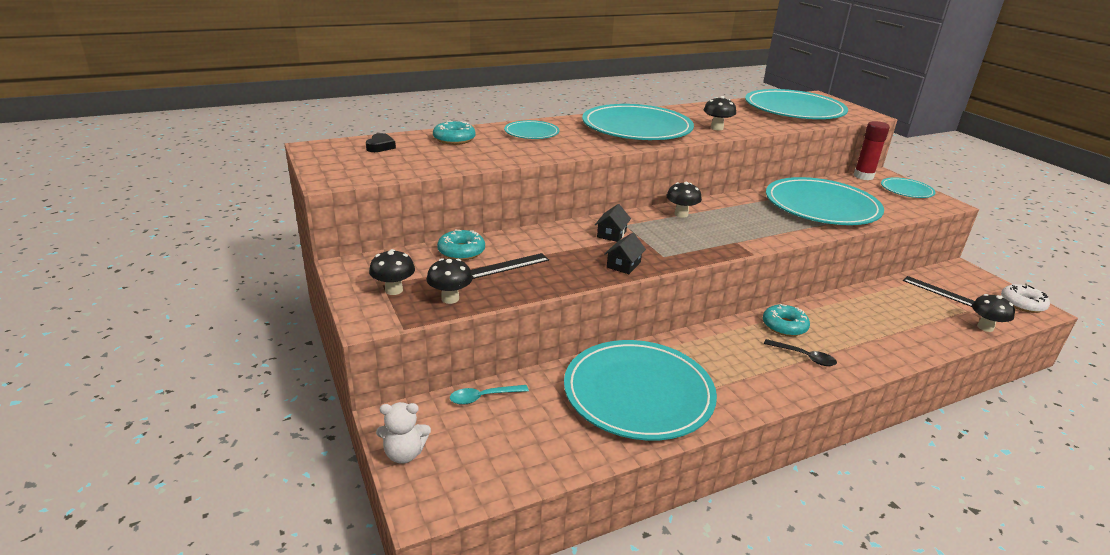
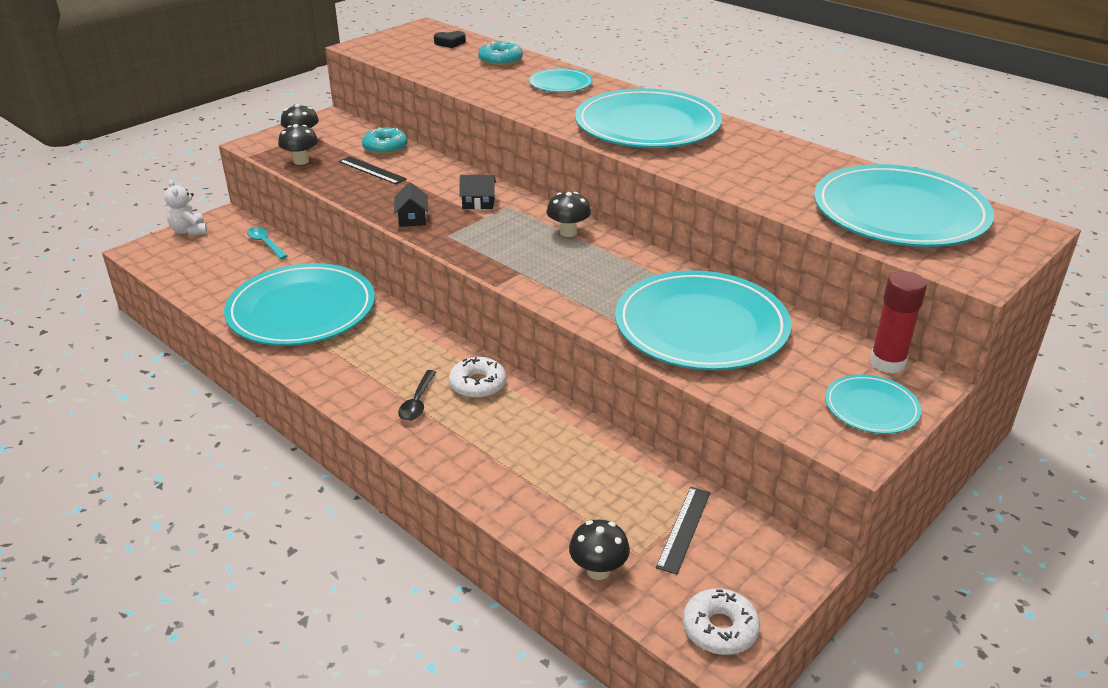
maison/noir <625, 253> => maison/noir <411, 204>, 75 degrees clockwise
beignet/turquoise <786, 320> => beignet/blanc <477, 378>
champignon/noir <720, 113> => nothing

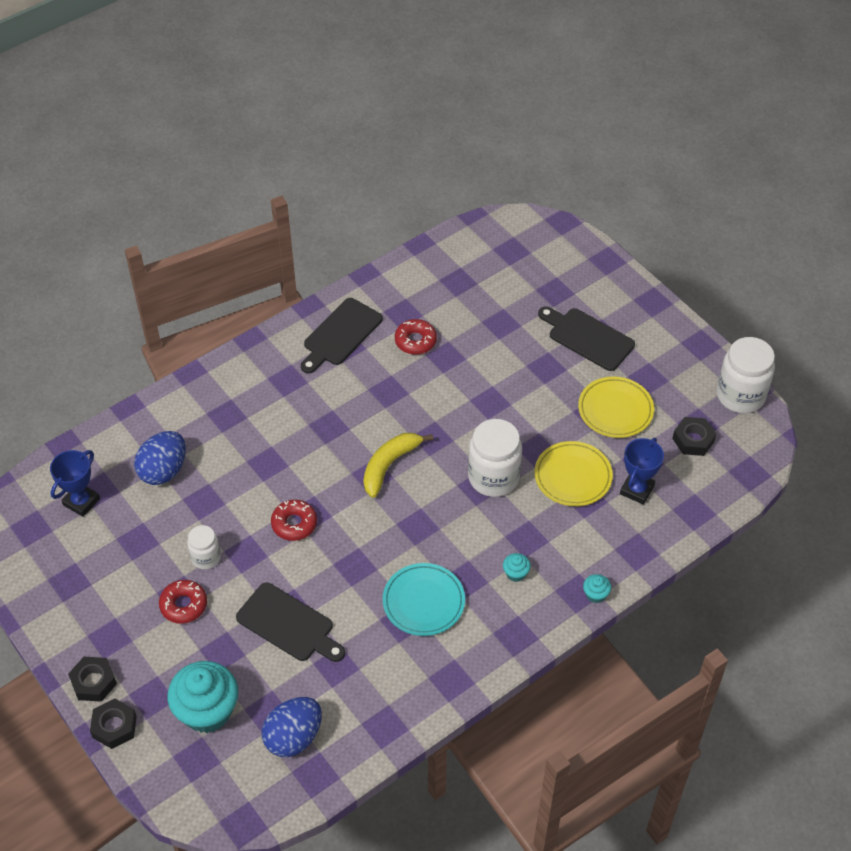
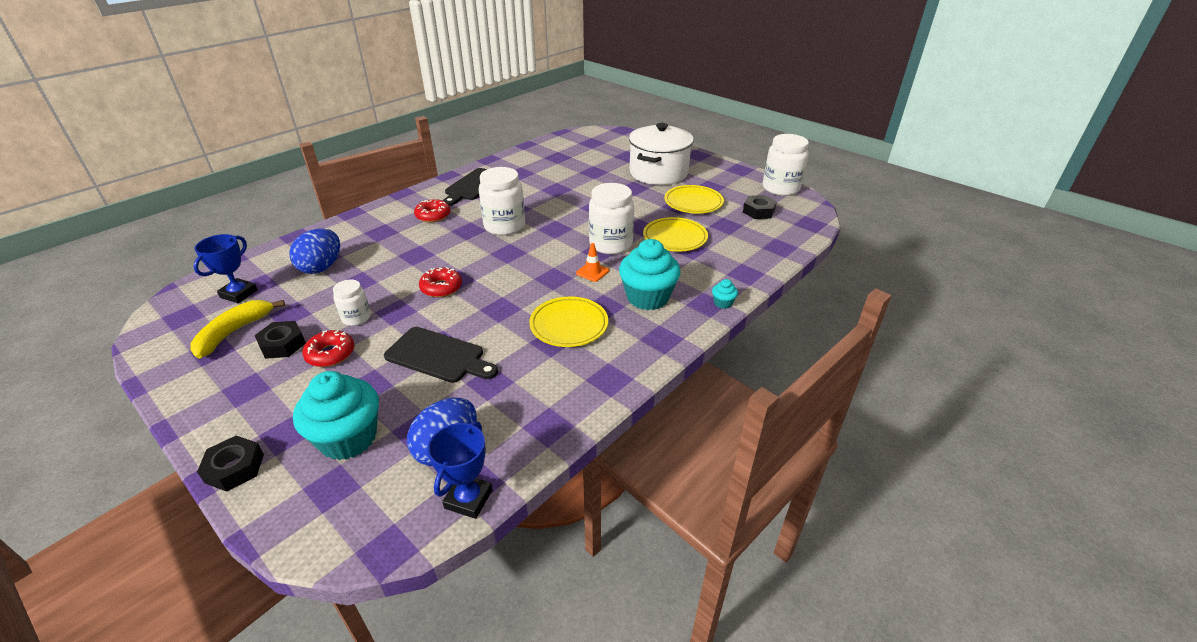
banane/jaune <398, 465> => banane/jaune <237, 329>, moved
écrou/noir <92, 679> => écrou/noir <280, 340>, moved
beignet/rouge <416, 336> => beignet/rouge <432, 210>, moved
trophée/bleu <642, 471> => trophée/bleu <460, 470>, moved
nothing => bocal/blanc <502, 201>
assiette/turquoise <423, 599> => assiette/jaune <568, 322>
nothing => cône de chantier/orange <592, 262>
muffin/turquoise <517, 567> => muffin/turquoise <650, 274>, x2.36
planche à découper/noir <586, 338> => marmite/blanc <661, 154>

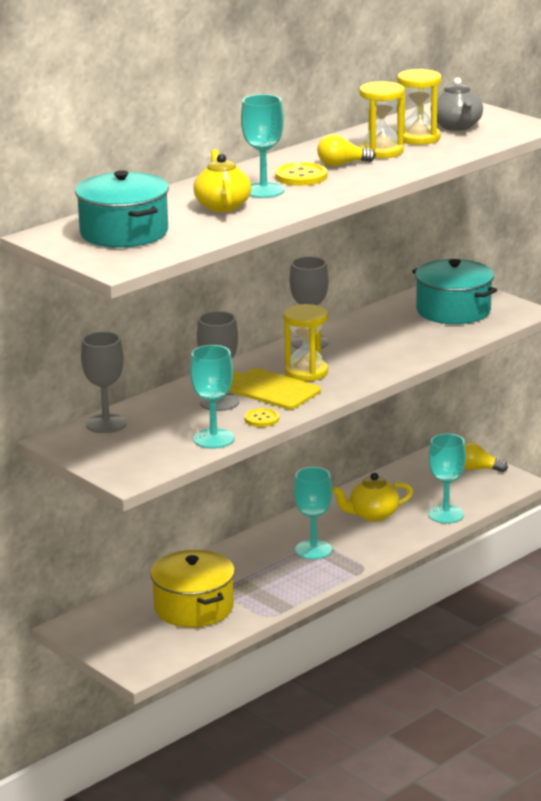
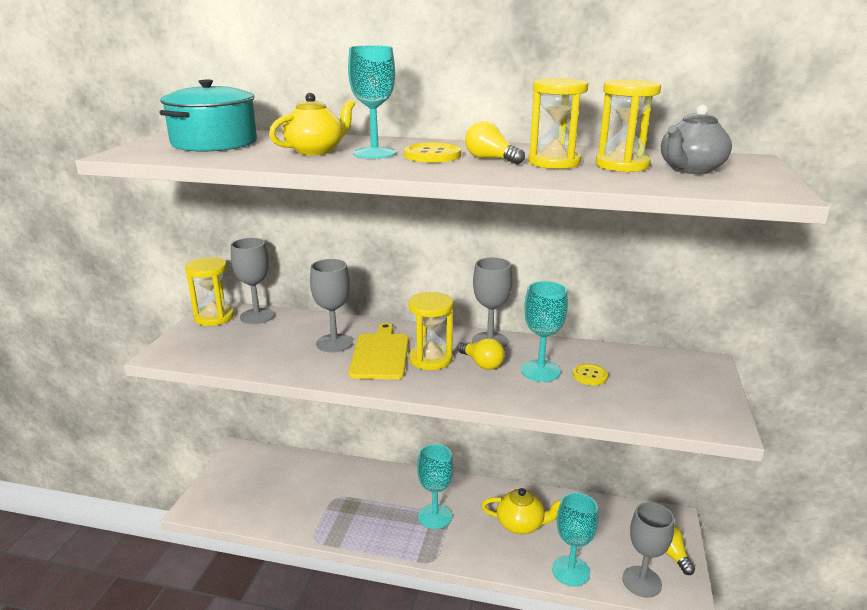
nothing => sablier/jaune <209, 291>
nothing => ampoule/jaune <481, 354>
théière/jaune <372, 497> => théière/jaune <521, 511>, 150 degrees clockwise
verre à pied/turquoise <212, 396> => verre à pied/turquoise <544, 331>, moved
bouton/jaune <261, 417> => bouton/jaune <590, 374>, moved
nothing => verre à pied/gris <648, 550>
marmite/jaune <192, 588> => nothing
marmite/turquoise <454, 291> => nothing

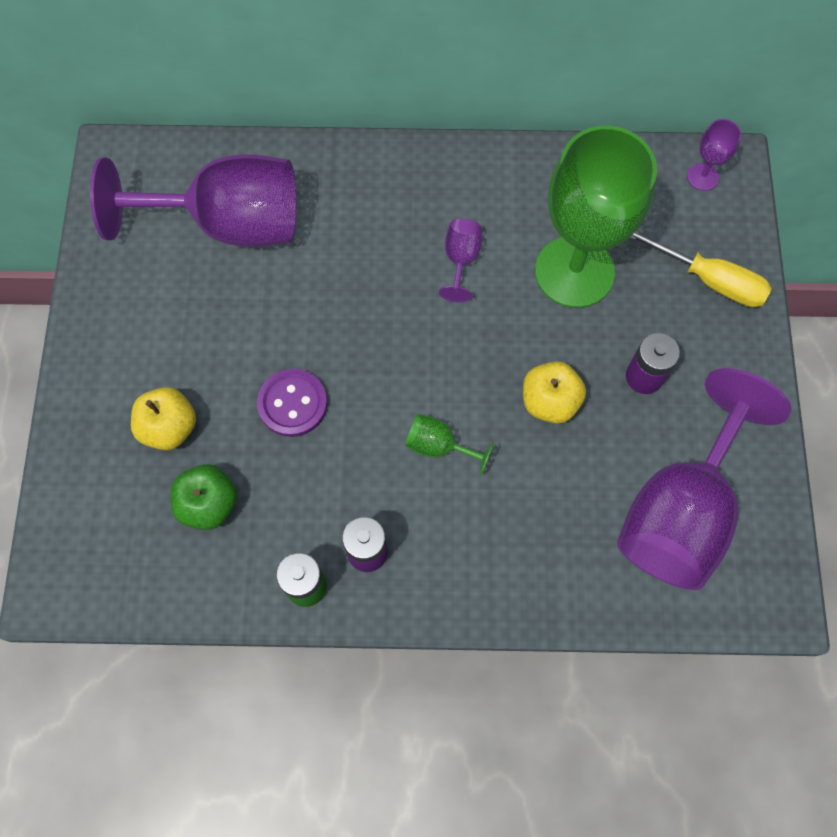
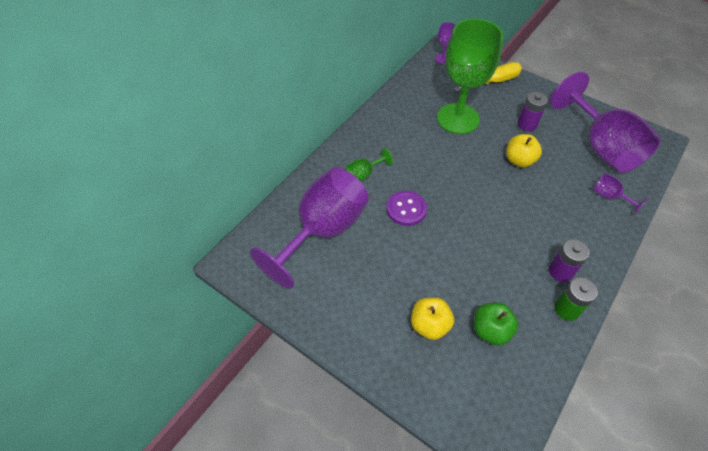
verre à pied/vert <449, 445> => verre à pied/vert <369, 164>, moved
bouton/violet <292, 403> => bouton/violet <407, 208>, moved
verre à pied/violet <460, 260> => verre à pied/violet <620, 194>, moved

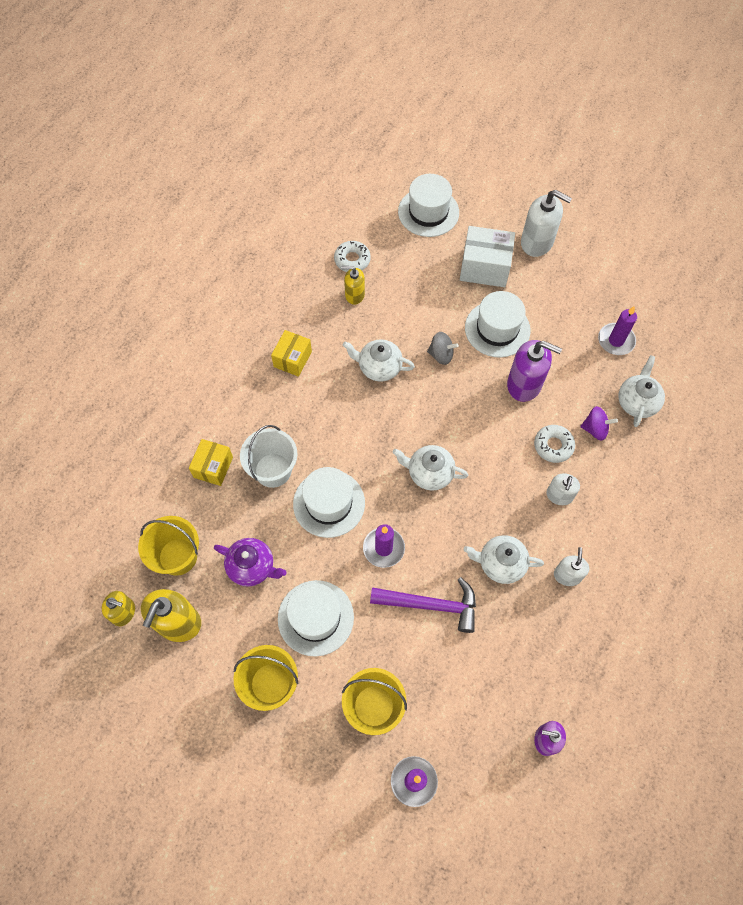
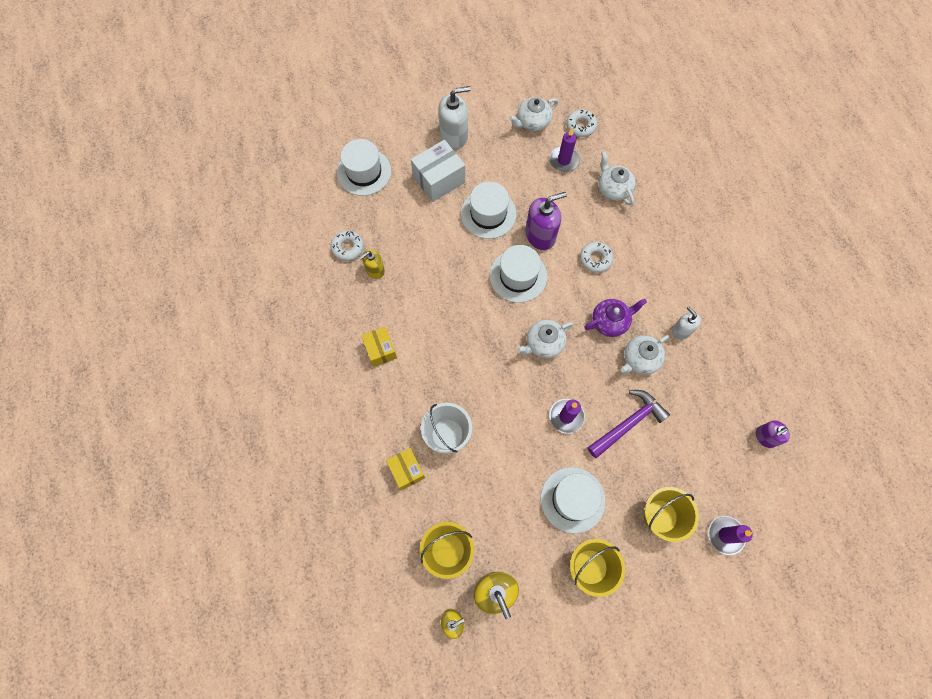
chapeau/blanc <329, 502> => chapeau/blanc <518, 274>, moved
théière/blanc <379, 360> => théière/blanc <533, 114>, moved
nothing => beignet/blanc <581, 123>
théière/violet <250, 562> => théière/violet <615, 318>, moved
toupie/gris <443, 348> => nothing
distributeur de savon/blanc <563, 489> => nothing
toupie/violet <599, 423> => nothing

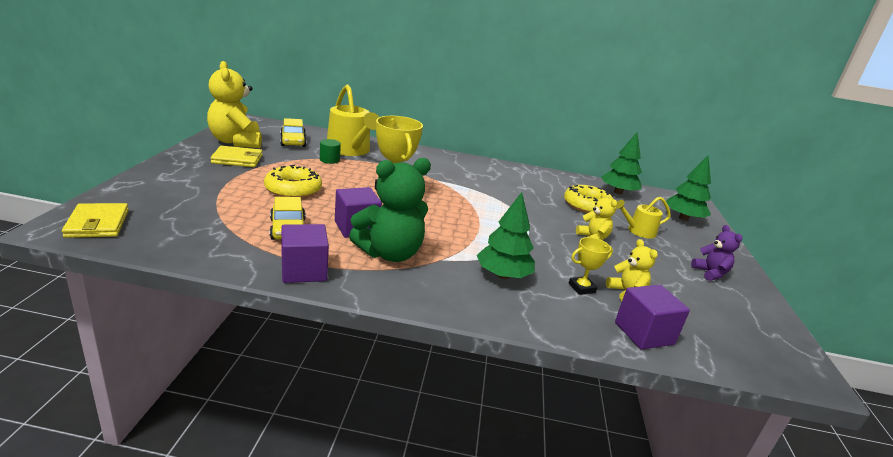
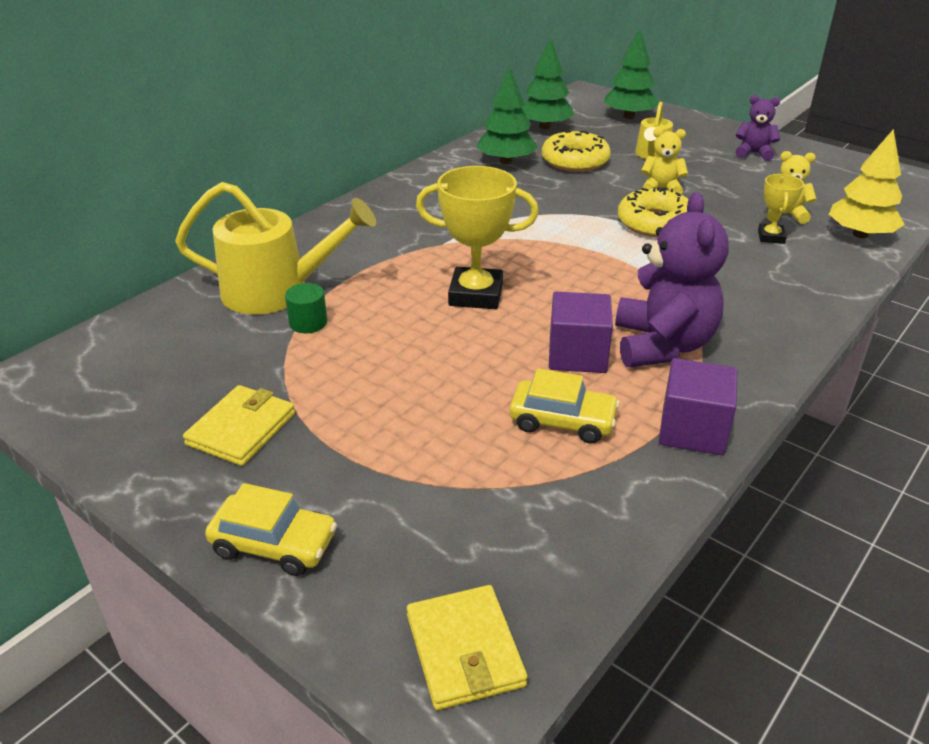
voiture/jaune <293, 132> => voiture/jaune <271, 529>, moved
portefeuille/jaune <95, 220> => portefeuille/jaune <467, 647>, 60 degrees clockwise
arbre/vert <506, 235> => arbre/vert <507, 115>, moved
ours en peluche/vert <390, 210> => ours en peluche/violet <672, 279>
beignet/jaune <293, 181> => beignet/jaune <653, 212>, moved
cube/violet <652, 317> => arbre/jaune <867, 183>
ours en peluche/jaune <234, 104> => nothing

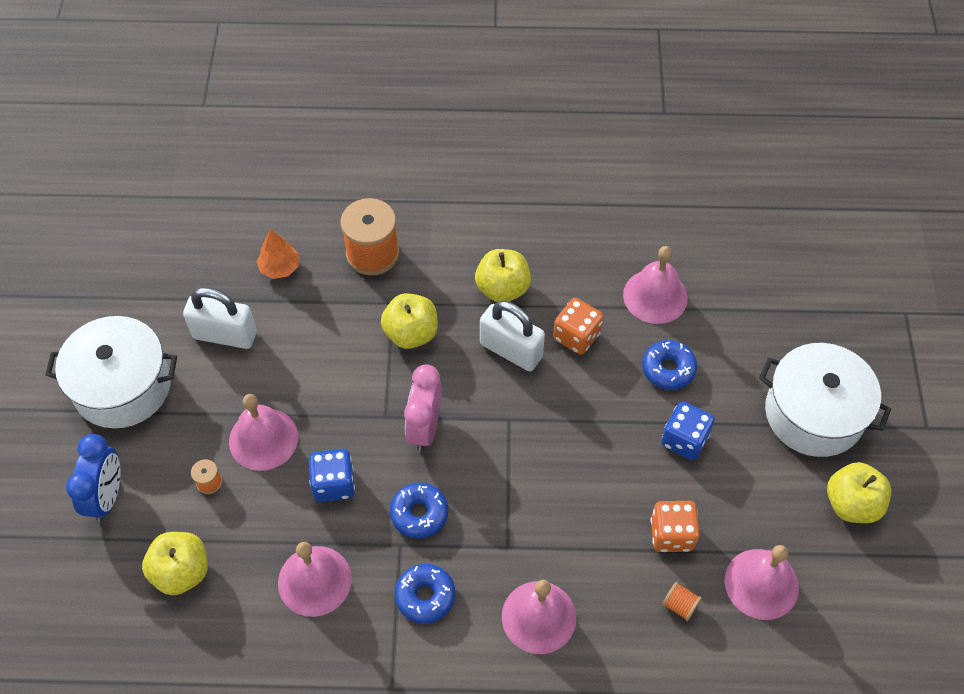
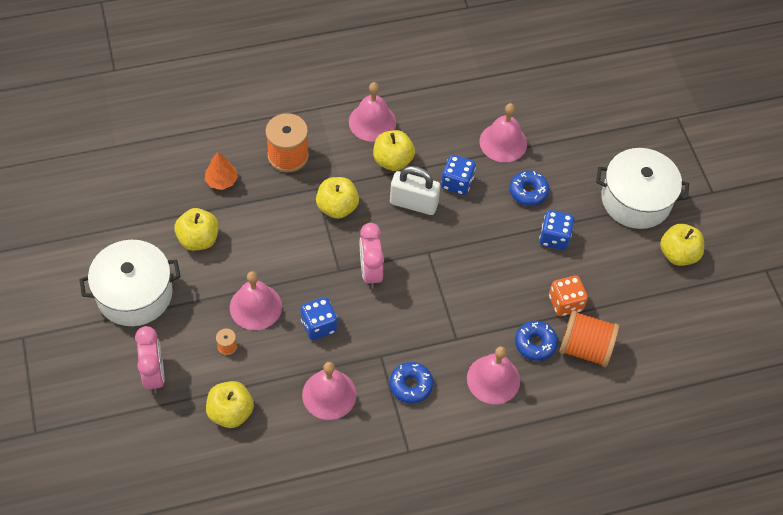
réveil/bleu <93, 478> => réveil/rose <150, 359>
cadenas/blanc <220, 318> => pomme/jaune <196, 229>
cloche/rose <762, 582> => cloche/rose <372, 112>, moved
dé/orange <578, 326> => dé/bleu <458, 175>
beignet/bleu <419, 510> => beignet/bleu <536, 341>, moved
bobine/orange <682, 601> => bobine/orange <589, 338>, x2.29

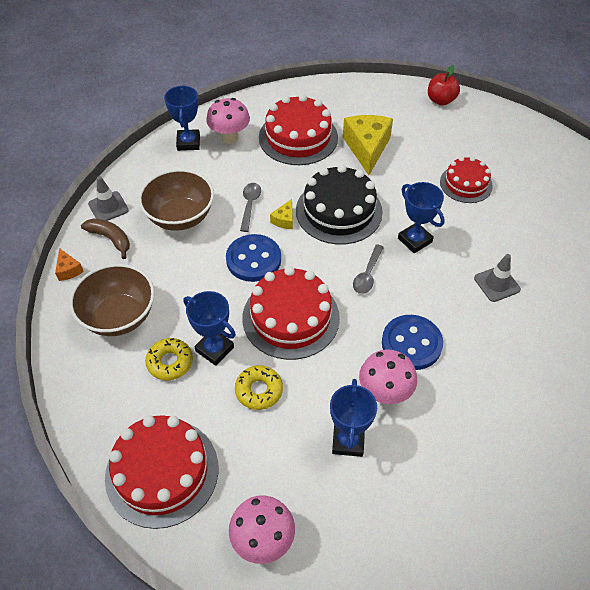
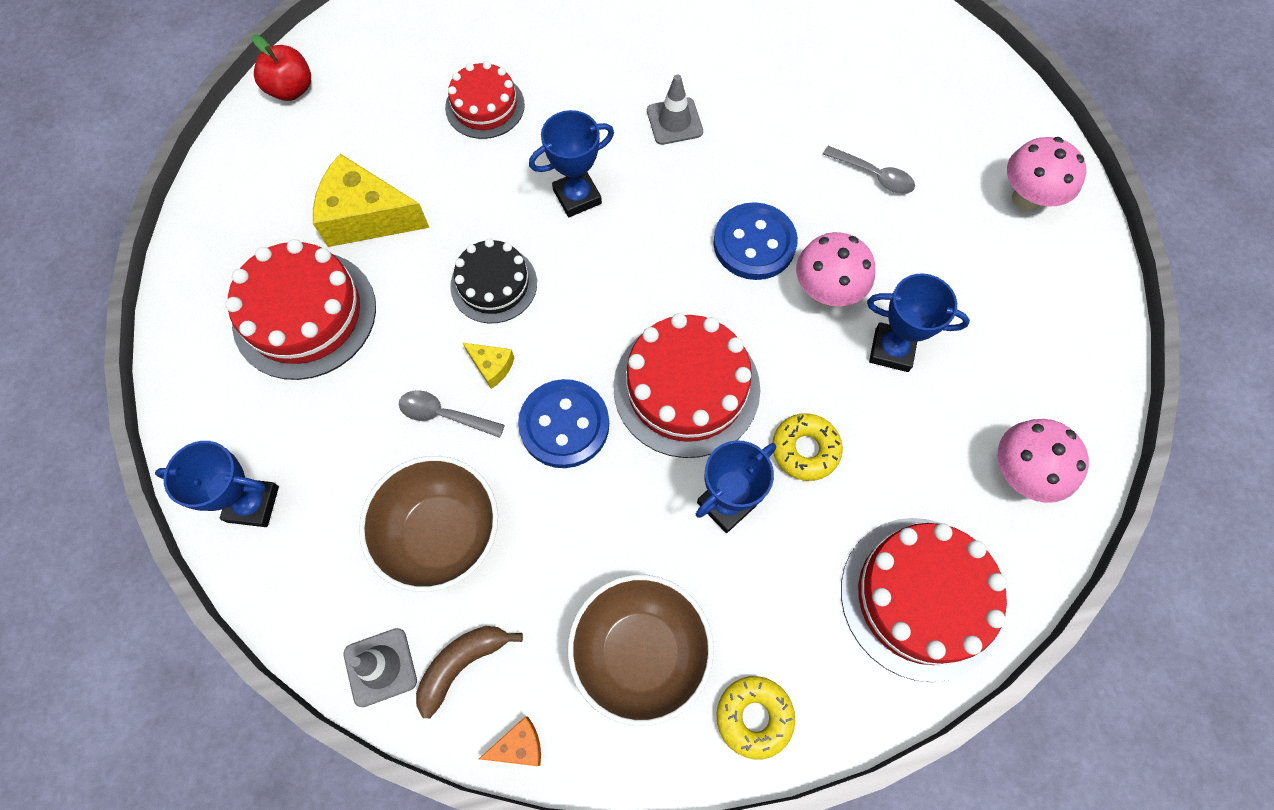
gâteau/noir <339, 205> => gâteau/noir <493, 281>, x0.62
beignet/jaune <169, 359> => beignet/jaune <755, 718>, moved
cuillère/gris <368, 269> => cuillère/gris <869, 170>, moved
champignon/rose <228, 121> => champignon/rose <1046, 174>, moved

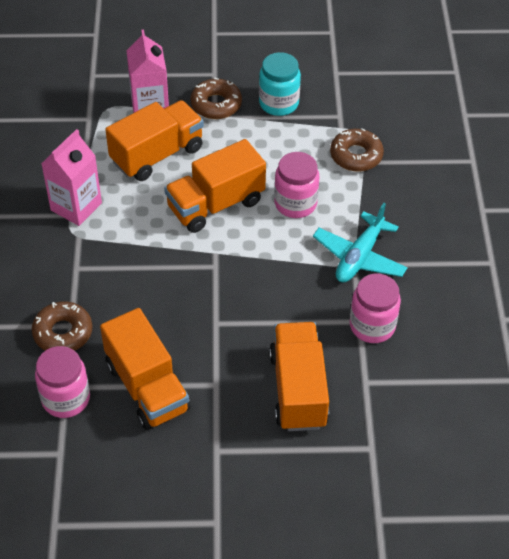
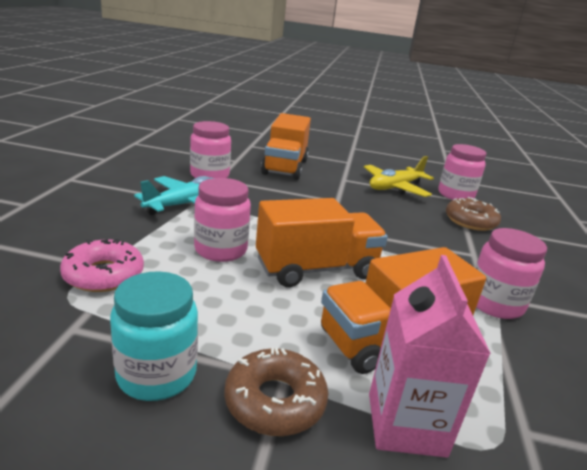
beignet/marron <357, 150> => beignet/rose <102, 265>
camion/orange <145, 369> => avion/jaune <399, 176>
brique de lait/rose <71, 177> => bocal/rose <511, 273>

